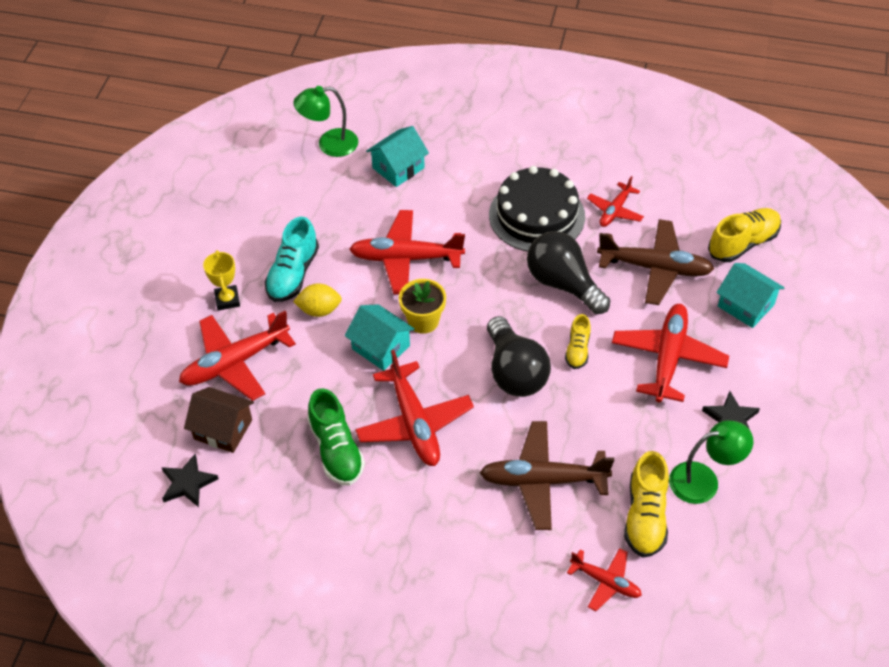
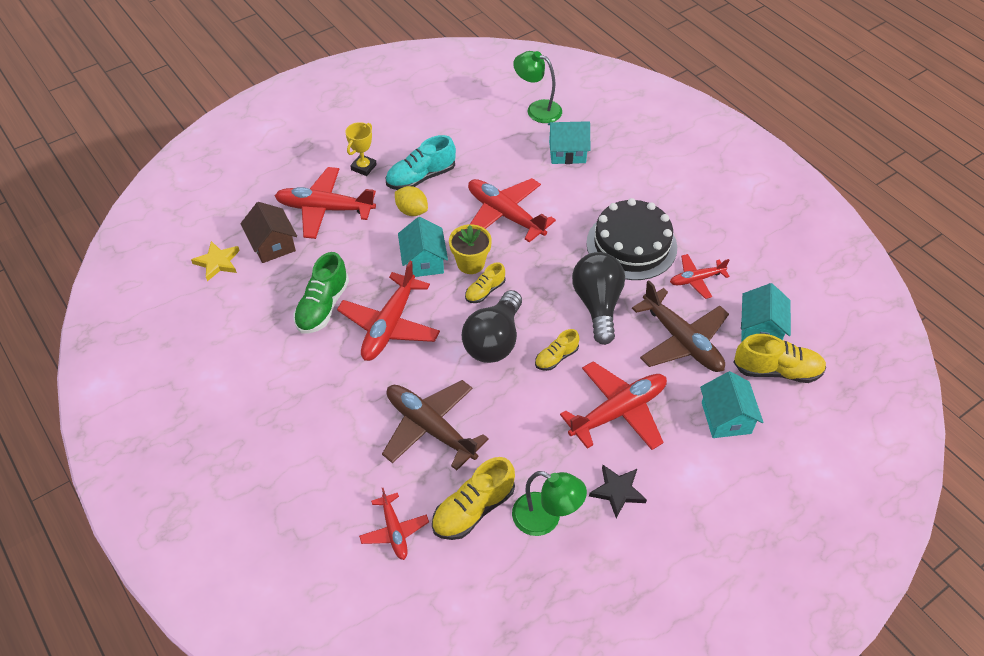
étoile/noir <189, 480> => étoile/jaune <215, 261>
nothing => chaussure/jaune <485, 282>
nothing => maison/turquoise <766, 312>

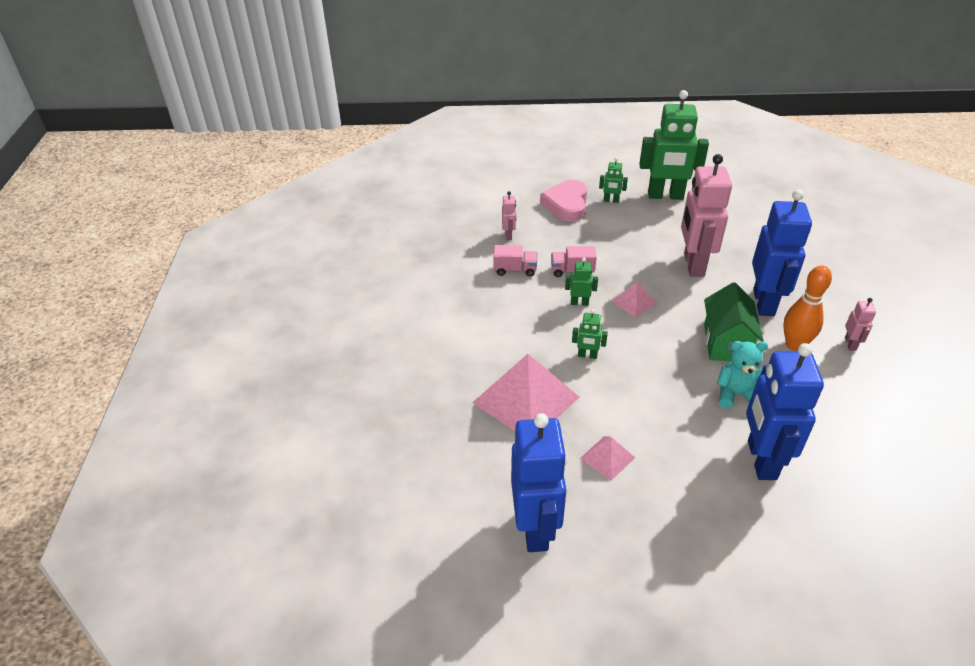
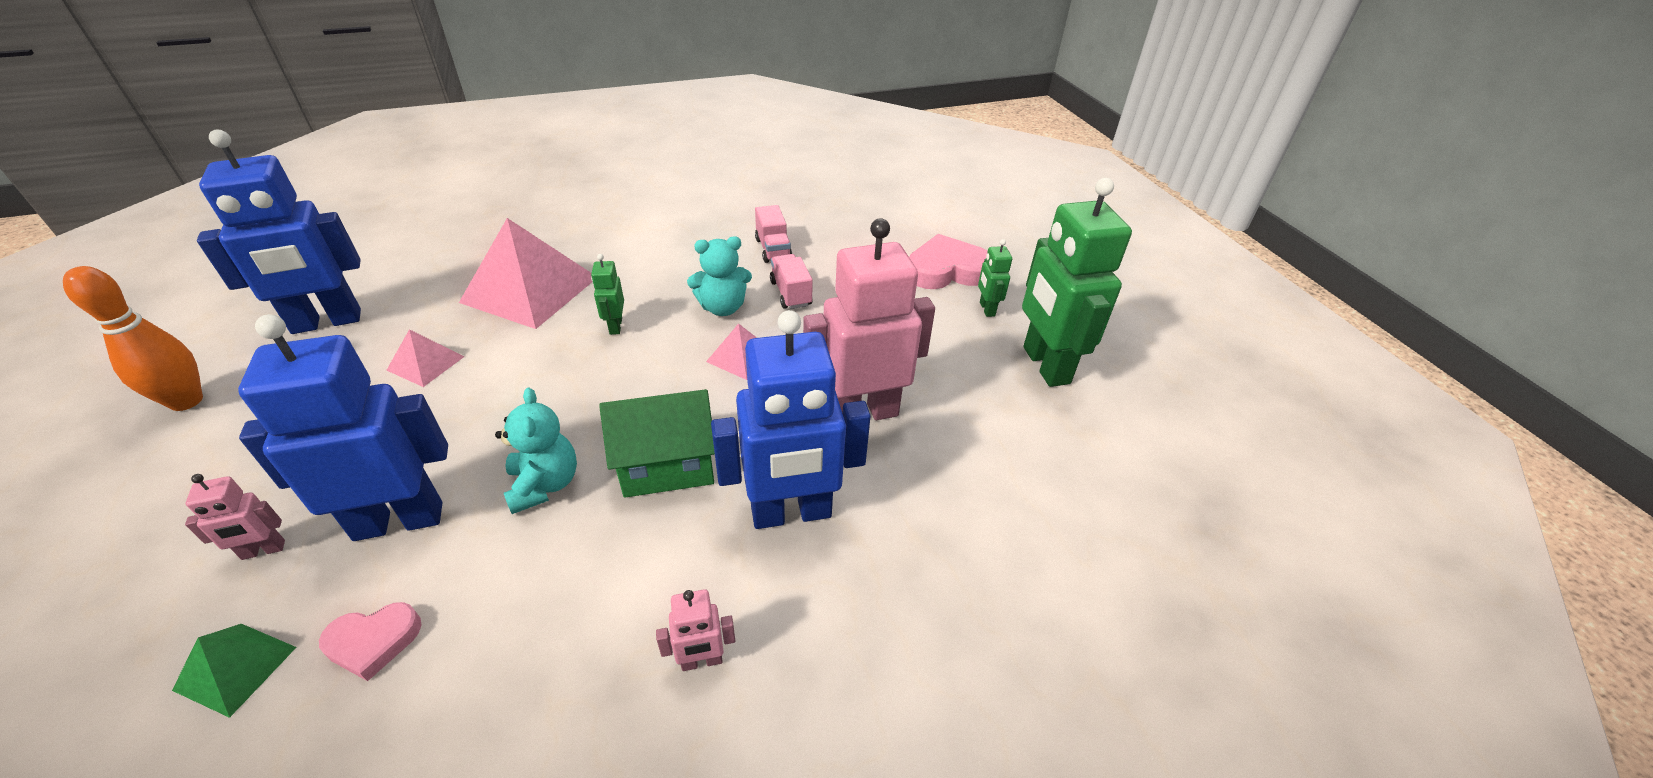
quille/orange <807, 308> => quille/orange <133, 338>, moved
nothing => pyramide/vert <234, 671>
robot/rose <509, 215> => robot/rose <235, 517>, moved
nothing => cœur/rose <370, 641>
robot/vert <581, 282> => ours en peluche/turquoise <719, 276>

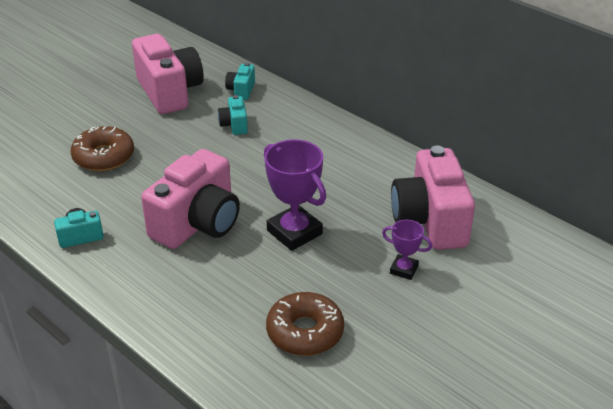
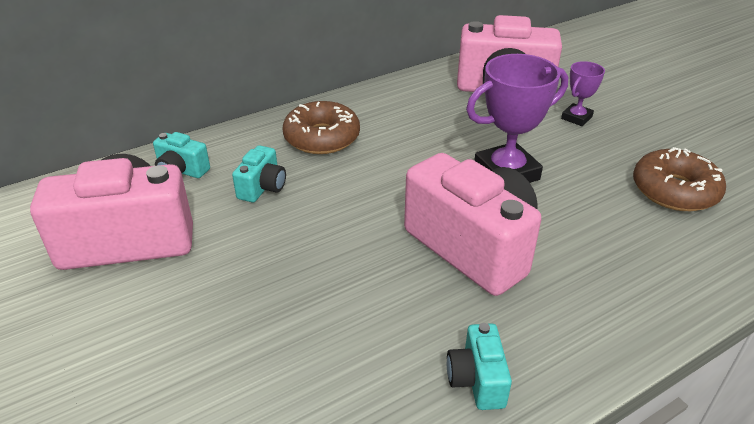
appareil photo/turquoise <233, 115> => appareil photo/turquoise <259, 173>, 75 degrees counterclockwise
beignet/marron <102, 148> => beignet/marron <321, 127>, moved

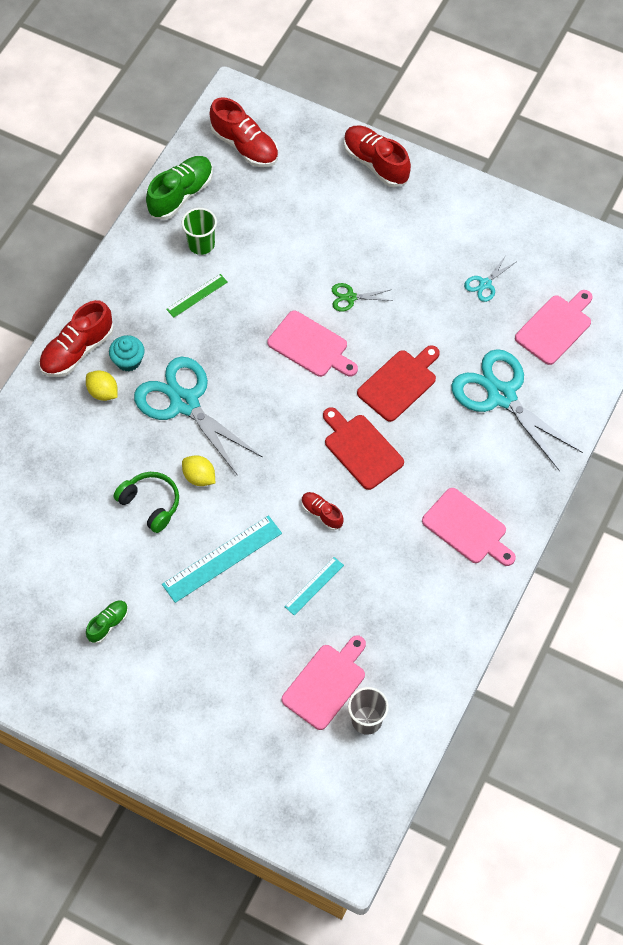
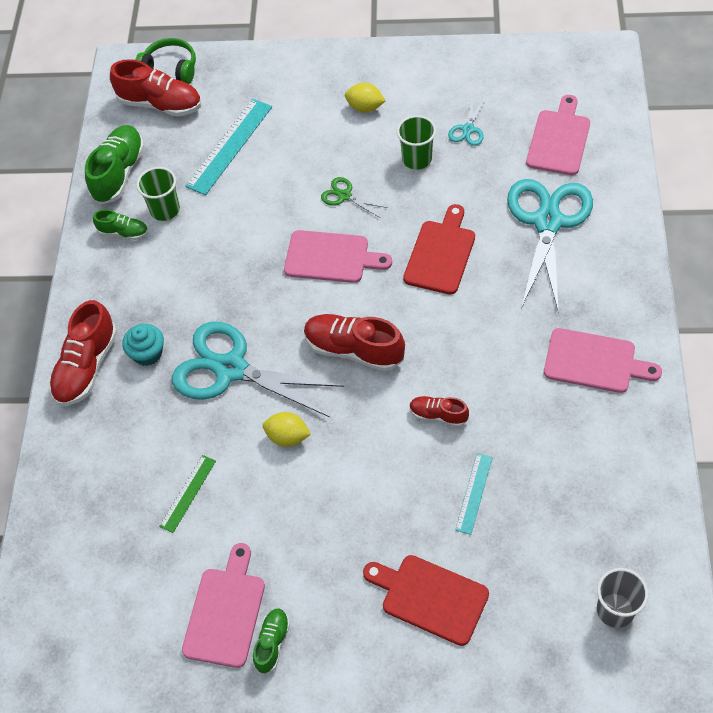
nothing => chaussure/vert <120, 224>
casque audio/vert <146, 502> => casque audio/vert <165, 61>, moved
règle/vert <196, 296> => règle/vert <187, 494>, moved
planche à découper/rose <324, 682> => planche à découper/rose <223, 605>, moved
règle/turquoise <222, 559> => règle/turquoise <228, 147>, moved
chaussure/rouge <377, 156> => chaussure/rouge <354, 342>, moved
ciseaux/vert <362, 297> => ciseaux/vert <354, 197>, 60 degrees clockwise
citron/jaune <102, 386> => citron/jaune <365, 98>, moved
planche à découper/rouge <363, 448> => planche à découper/rouge <426, 600>, moved
nothing => gobelet/vert <416, 142>
ciseaux/turquoise <517, 410> => ciseaux/turquoise <550, 246>, 75 degrees clockwise

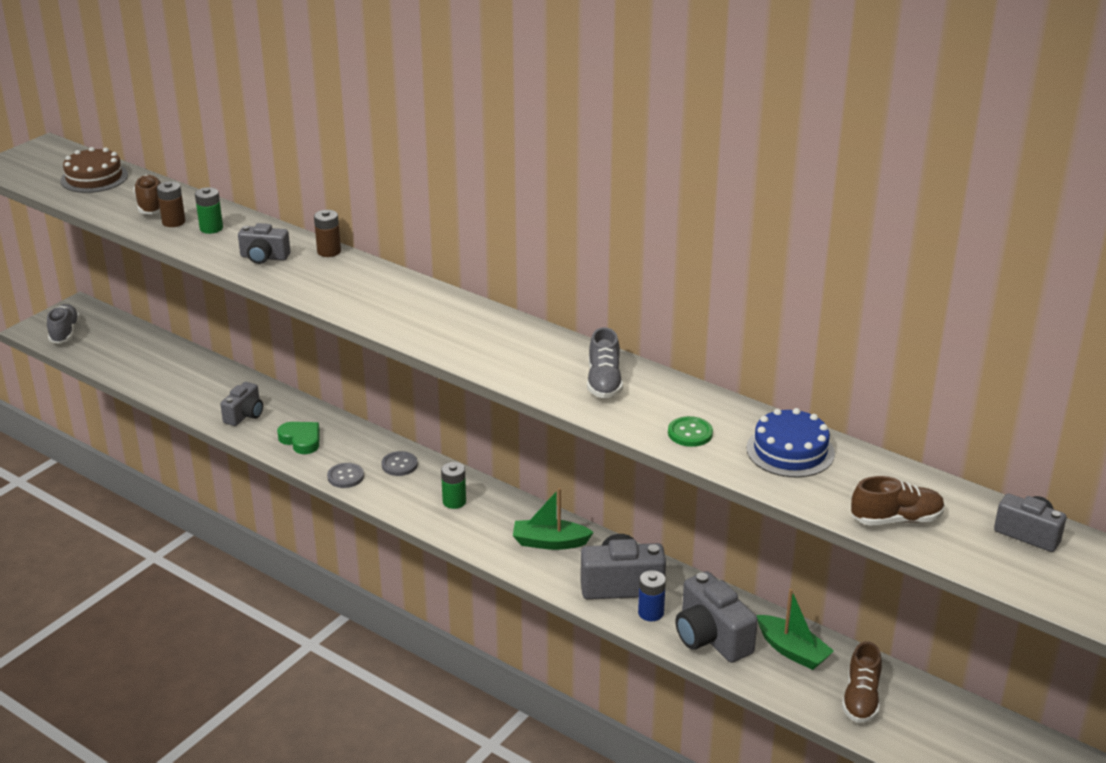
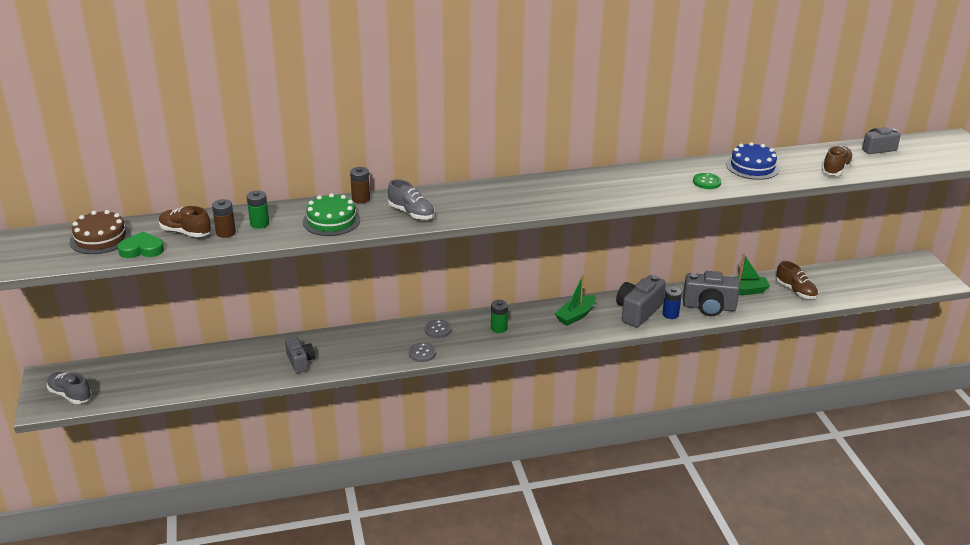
cœur/vert <298, 438> => cœur/vert <141, 244>, moved
appareil photo/gris <264, 243> => gâteau/vert <331, 214>
chaussure/gris <605, 362> => chaussure/gris <411, 199>, moved

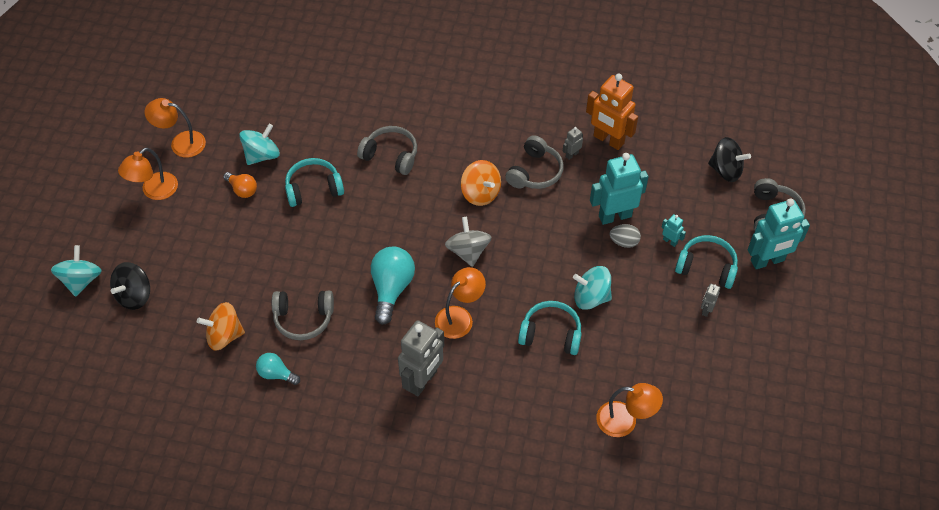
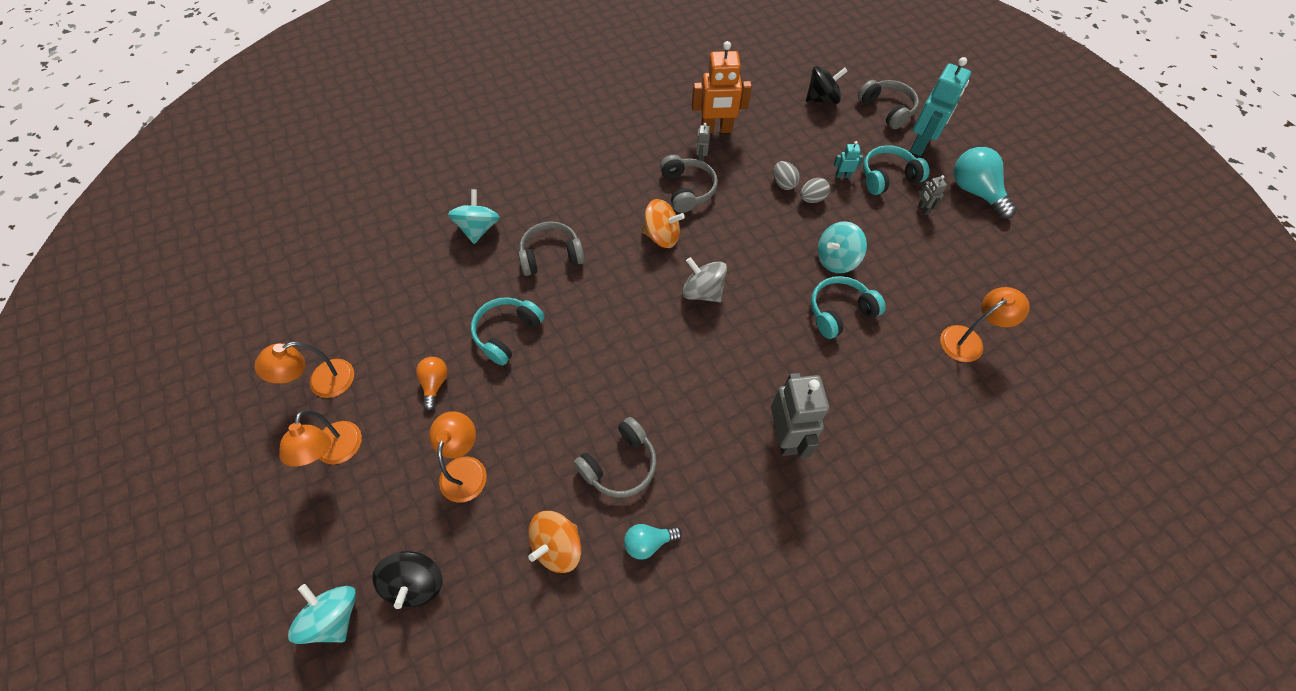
ampoule/orange <240, 185> => ampoule/orange <432, 384>, 90 degrees counterclockwise
lampe/orange <460, 303> => lampe/orange <458, 457>, moved
toupie/turquoise <259, 144> => toupie/turquoise <474, 216>, moved
robot/turquoise <619, 189> => œuf/gris <787, 175>
ampoule/turquoise <393, 286> => ampoule/turquoise <985, 183>, moved

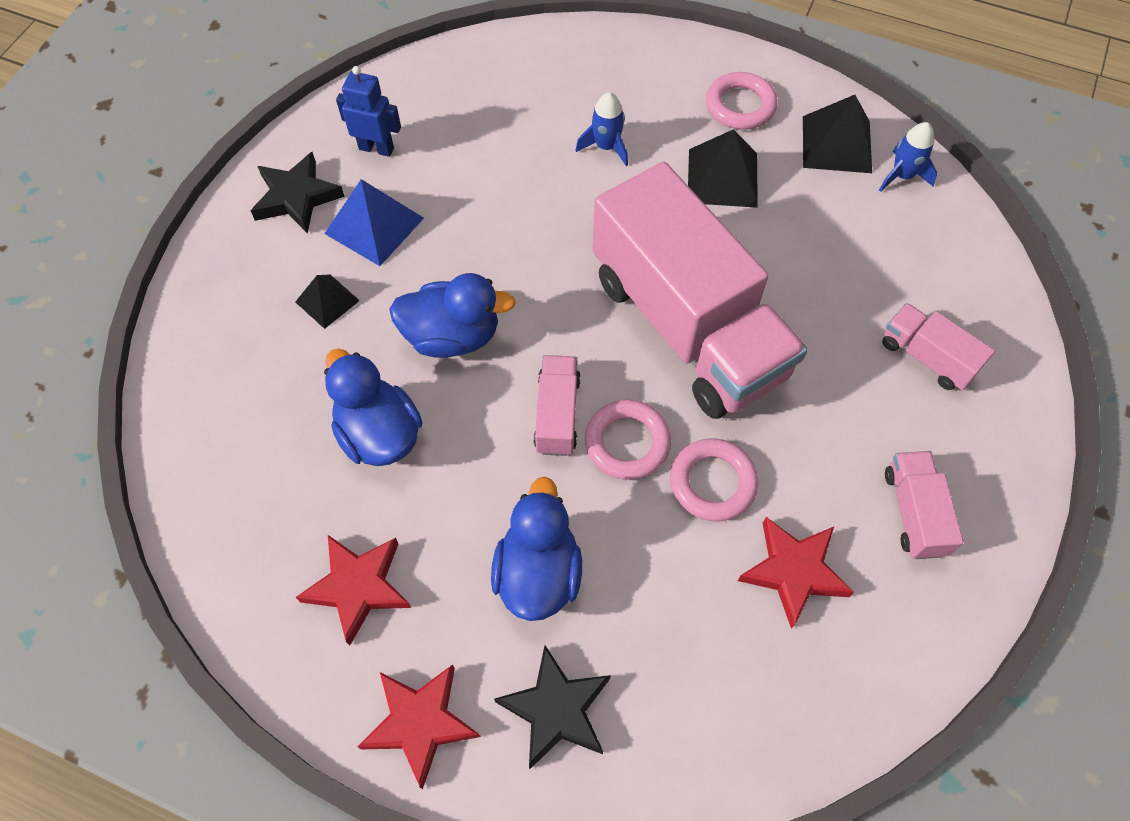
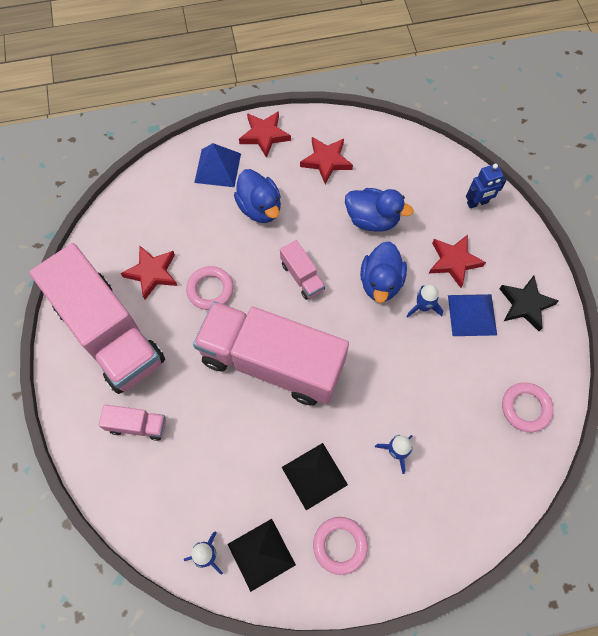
camion/rose <924, 505> => camion/rose <97, 318>, x2.43
étoile/noir <552, 707> => pyramide/bleu <217, 165>
canard/bleu <452, 315> => canard/bleu <383, 272>, 45 degrees counterclockwise
nothing => fusée/bleu <424, 301>
pyramide/noir <327, 301> => étoile/rouge <457, 261>
robot/bleu <368, 111> => robot/bleu <486, 186>, moved
anneau/rose <628, 440> => anneau/rose <527, 407>, moved

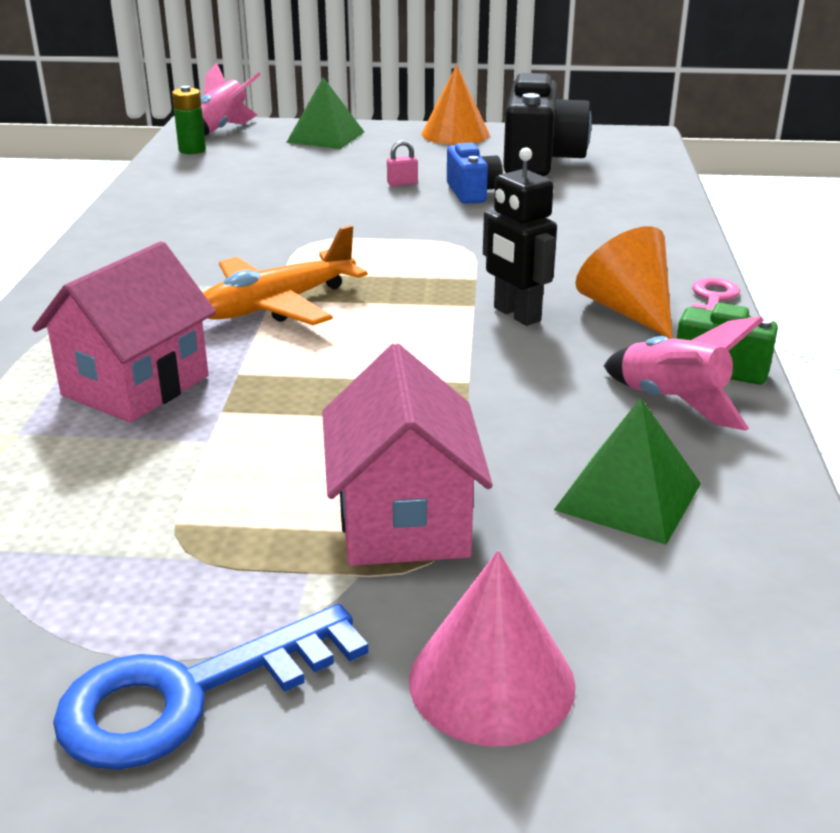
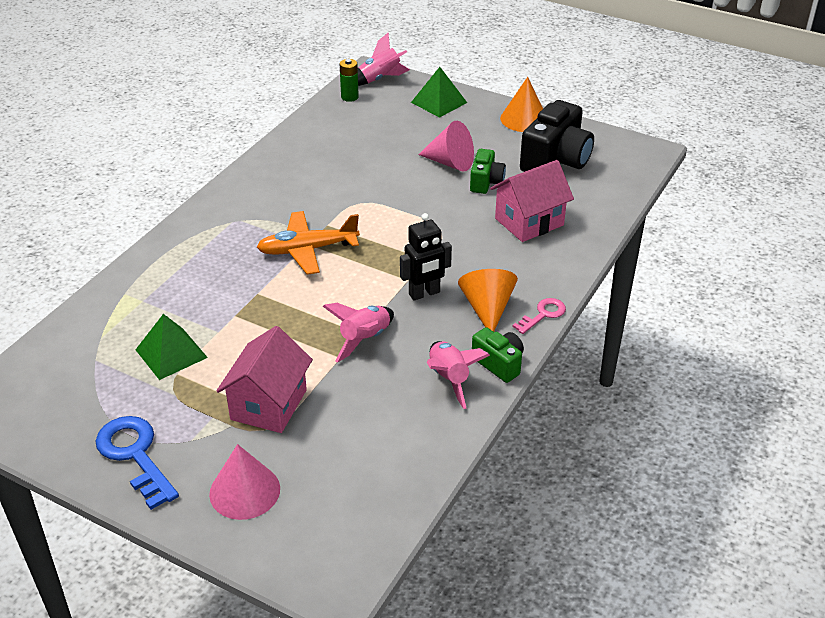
clé/bleu <210, 687> => clé/bleu <137, 463>, 60 degrees clockwise
pyramide/vert <627, 471> => pyramide/vert <172, 347>, moved
nothing => fusée/rose <358, 333>
robot/noir <520, 236> => robot/noir <426, 257>, 105 degrees counterclockwise
cadenas/rose <402, 163> => cône/rose <446, 146>
appareil photo/bleu <475, 173> => appareil photo/vert <488, 171>
maison/rose <124, 332> => maison/rose <532, 201>, moved

